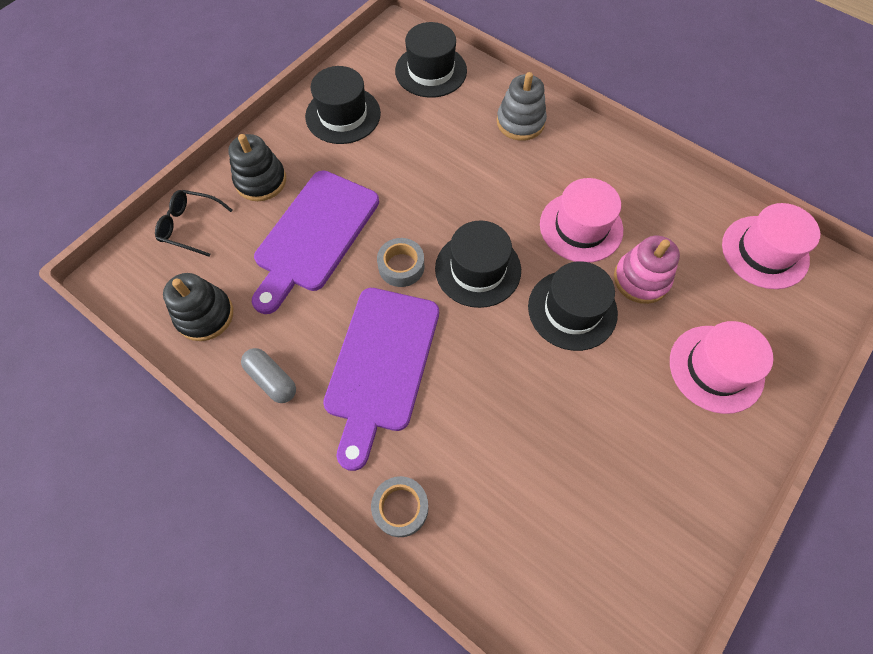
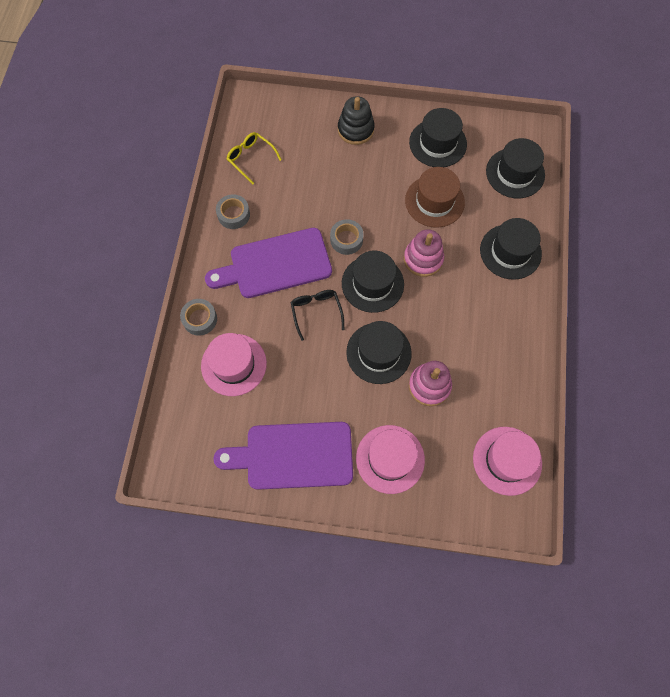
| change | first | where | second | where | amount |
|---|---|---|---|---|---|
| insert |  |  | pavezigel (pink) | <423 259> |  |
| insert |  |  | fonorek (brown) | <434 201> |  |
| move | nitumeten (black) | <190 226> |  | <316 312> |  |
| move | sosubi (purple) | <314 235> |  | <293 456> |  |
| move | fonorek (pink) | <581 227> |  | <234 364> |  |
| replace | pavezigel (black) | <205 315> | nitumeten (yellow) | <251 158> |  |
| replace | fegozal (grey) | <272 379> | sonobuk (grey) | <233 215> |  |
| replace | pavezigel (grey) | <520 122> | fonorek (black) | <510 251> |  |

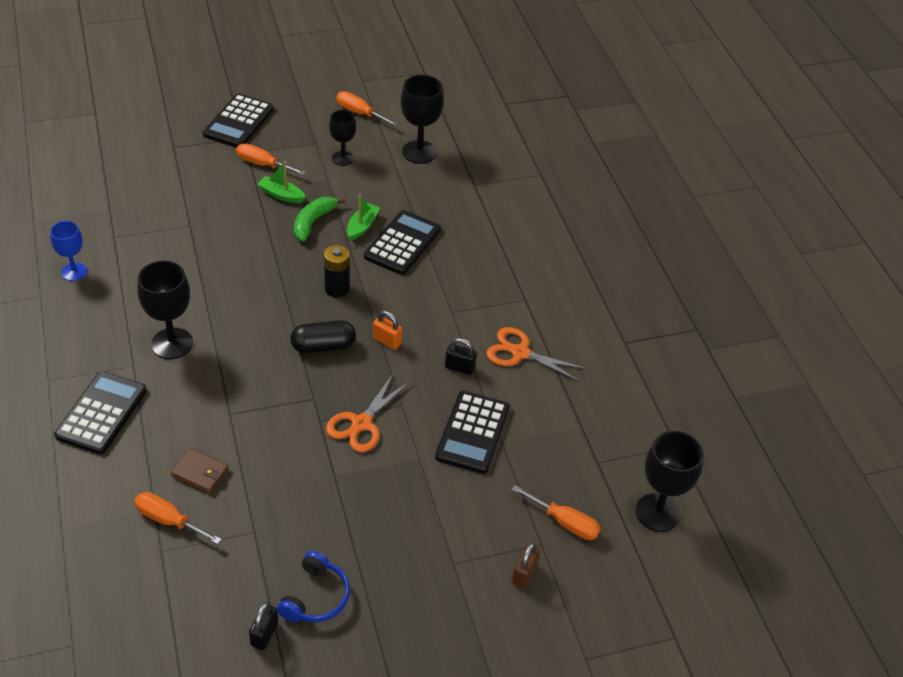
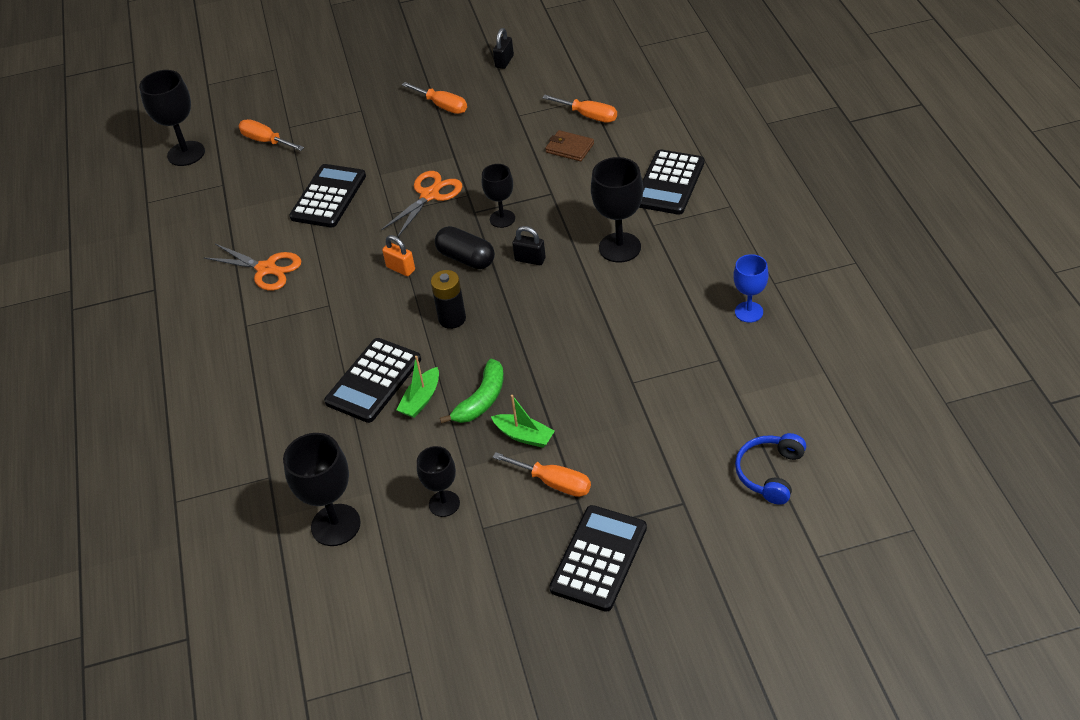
| change | first | where | second | where | amount |
|---|---|---|---|---|---|
| delete | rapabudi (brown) | <524 574> |  |  |  |
| insert |  |  | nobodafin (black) | <502 219> |  |
| move | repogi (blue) | <315 597> |  | <770 473> |  |
| move | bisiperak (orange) | <359 113> |  | <442 106> |  |
| move | rapabudi (black) | <459 368> |  | <530 259> |  |
| rotate | fegozal (black) | <323 346> |  | <466 258> | 45 degrees clockwise |

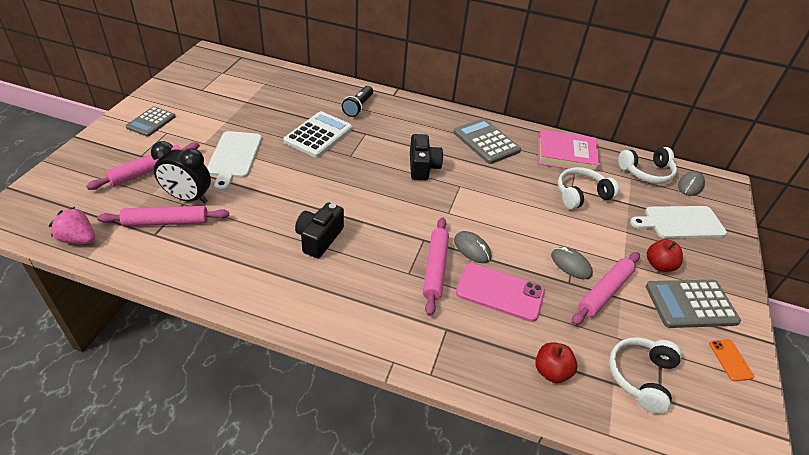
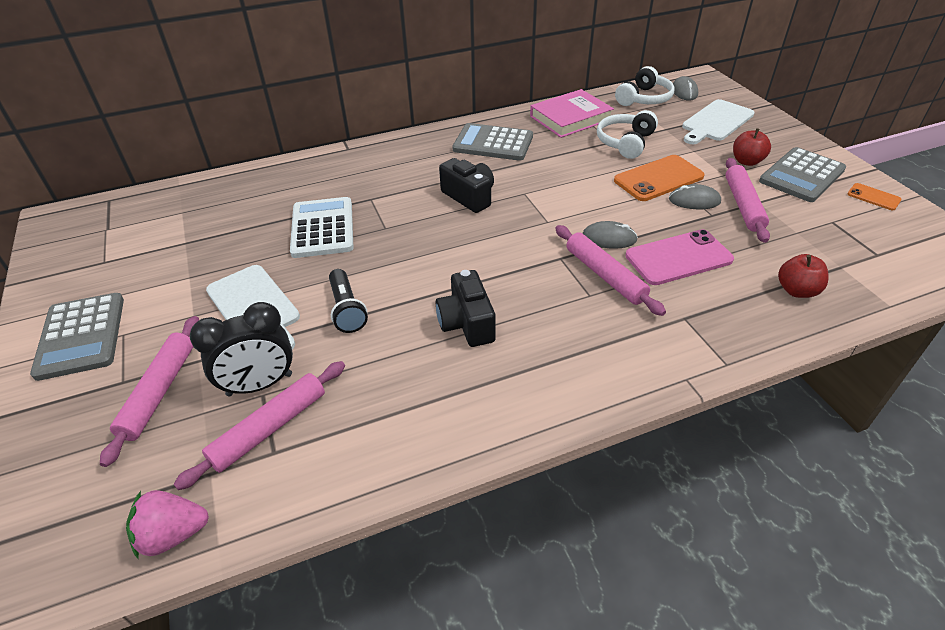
| change | first | where | second | where | amount |
|---|---|---|---|---|---|
| delete | repogi (white) | <641 377> |  |  |  |
| insert |  |  | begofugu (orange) | <658 179> |  |
| move | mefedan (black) | <358 107> |  | <347 309> |  |
| resize | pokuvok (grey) | <151 122> |  | <81 336> | x1.51 |

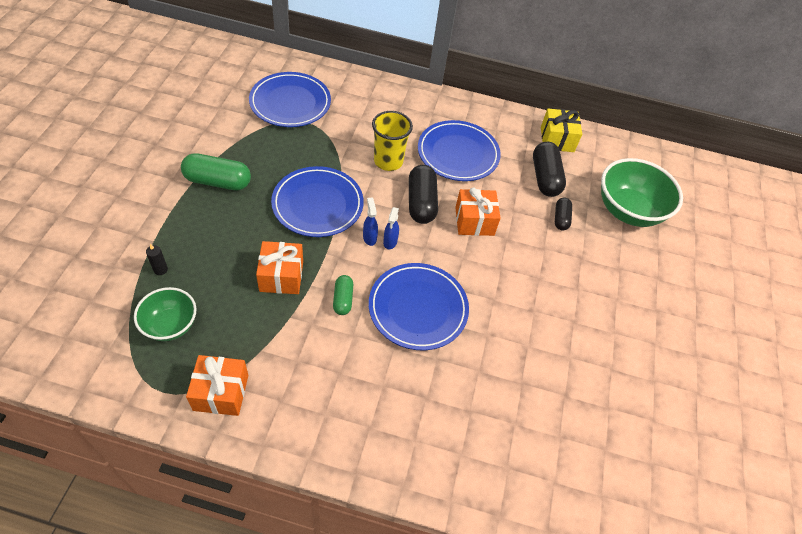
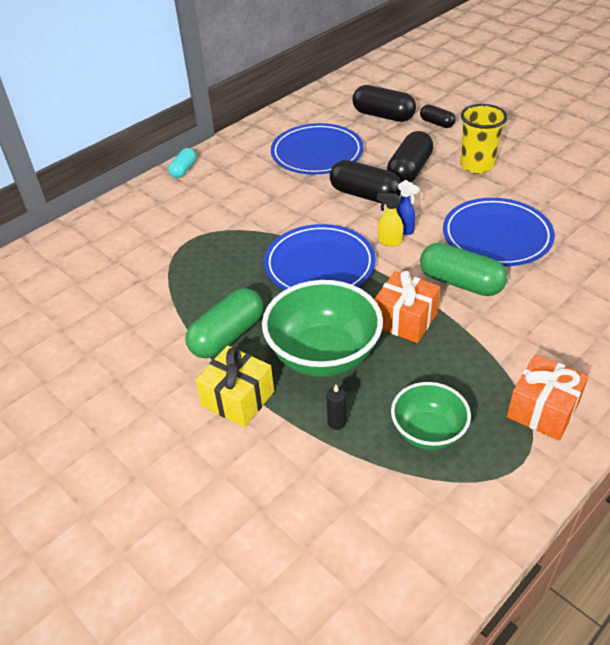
| change | first | where | second | where | amount |
|---|---|---|---|---|---|
| delete | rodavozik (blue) | <290 103> |  |  |  |
| insert |  |  | fegozal (turquoise) | <183 170> |  |
| move | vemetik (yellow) | <388 161> |  | <476 165> |  |
| move | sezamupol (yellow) | <557 139> |  | <238 398> |  |
| move | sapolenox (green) | <628 211> |  | <323 355> |  |
| replace | sezamupol (orange) | <474 221> | fegozal (black) | <409 170> |  |
| recolor | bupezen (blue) | <369 237> | bupezen (yellow) | <389 241> |  |
| resize | fegozal (green) | <343 299> |  | <460 283> | x1.75 |

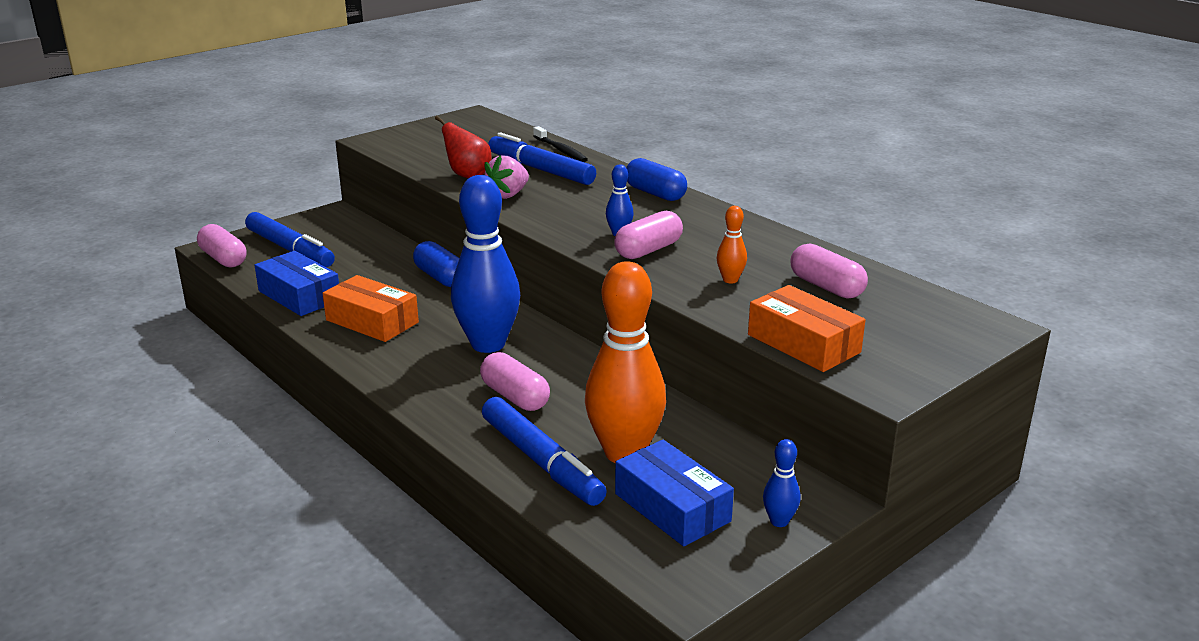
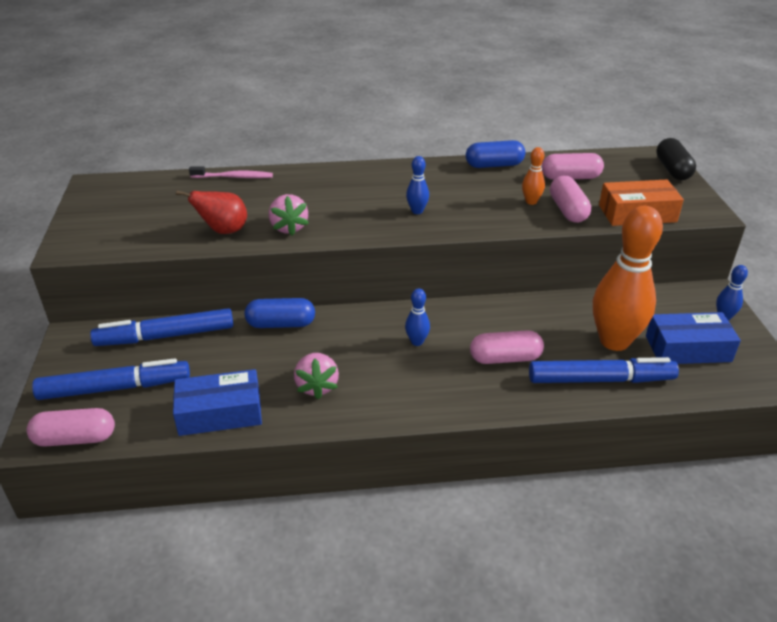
| change | first | where | second | where | amount |
|---|---|---|---|---|---|
| insert |  |  | fegozal (black) | <672 170> |  |
| move | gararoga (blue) | <540 170> |  | <166 336> |  |
| move | fegozal (pink) | <648 250> |  | <567 210> |  |
| move | fegozal (blue) | <655 193> |  | <494 165> |  |
| replace | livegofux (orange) | <372 321> | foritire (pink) | <317 386> |  |
| recolor | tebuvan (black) | <561 150> | tebuvan (pink) | <234 177> |  |
| resize | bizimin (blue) | <488 344> |  | <417 342> | x0.42 |

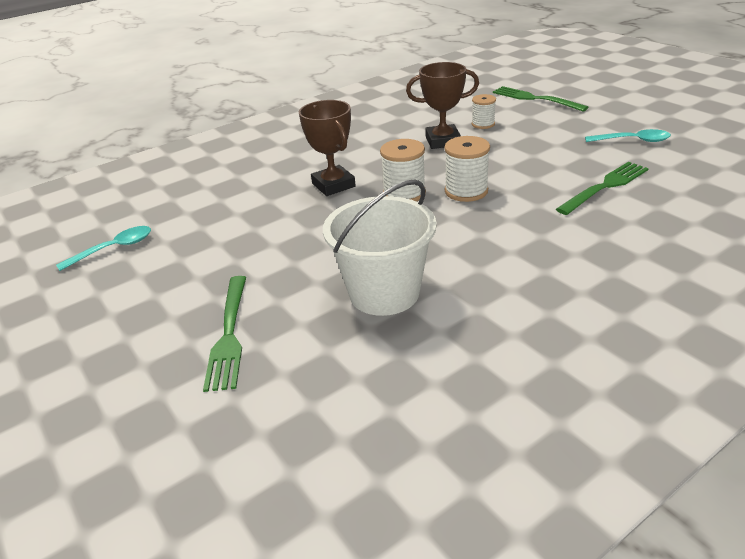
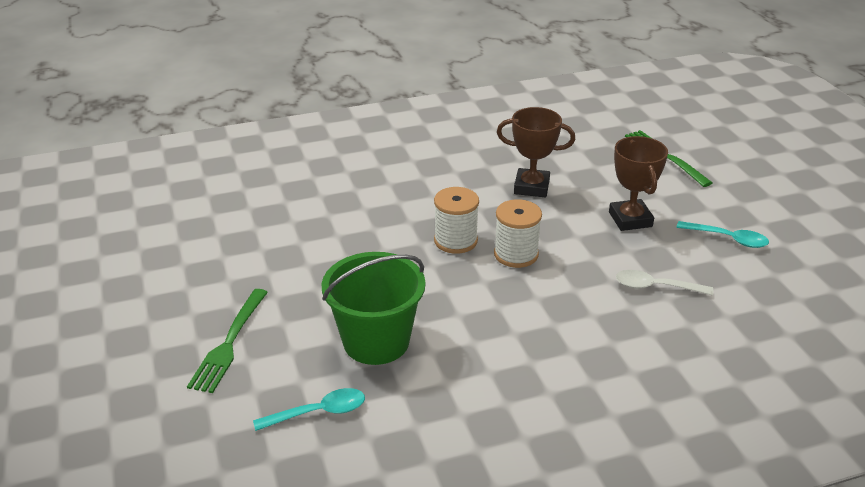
| change | first | where | second | where | amount |
|---|---|---|---|---|---|
| delete | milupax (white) | <483 124> |  |  |  |
| move | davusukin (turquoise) | <114 249> |  | <318 412> |  |
| move | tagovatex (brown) | <333 185> |  | <630 219> |  |
| replace | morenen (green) | <605 187> | davusukin (white) | <655 287> |  |
| recolor | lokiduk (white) | <384 293> | lokiduk (green) | <376 341> |  |

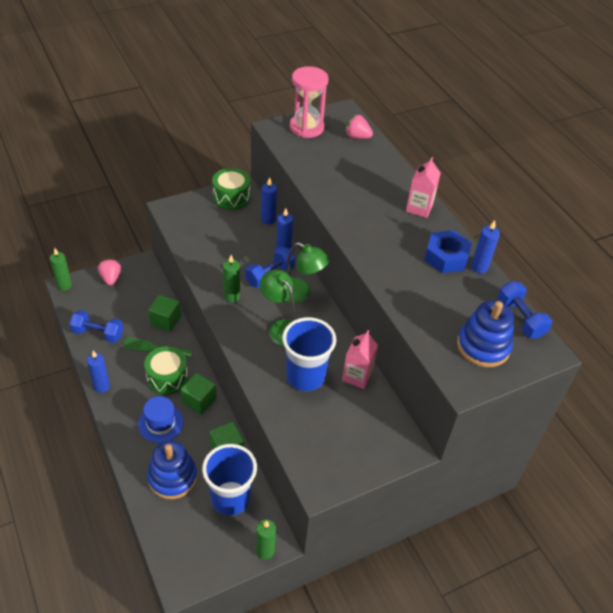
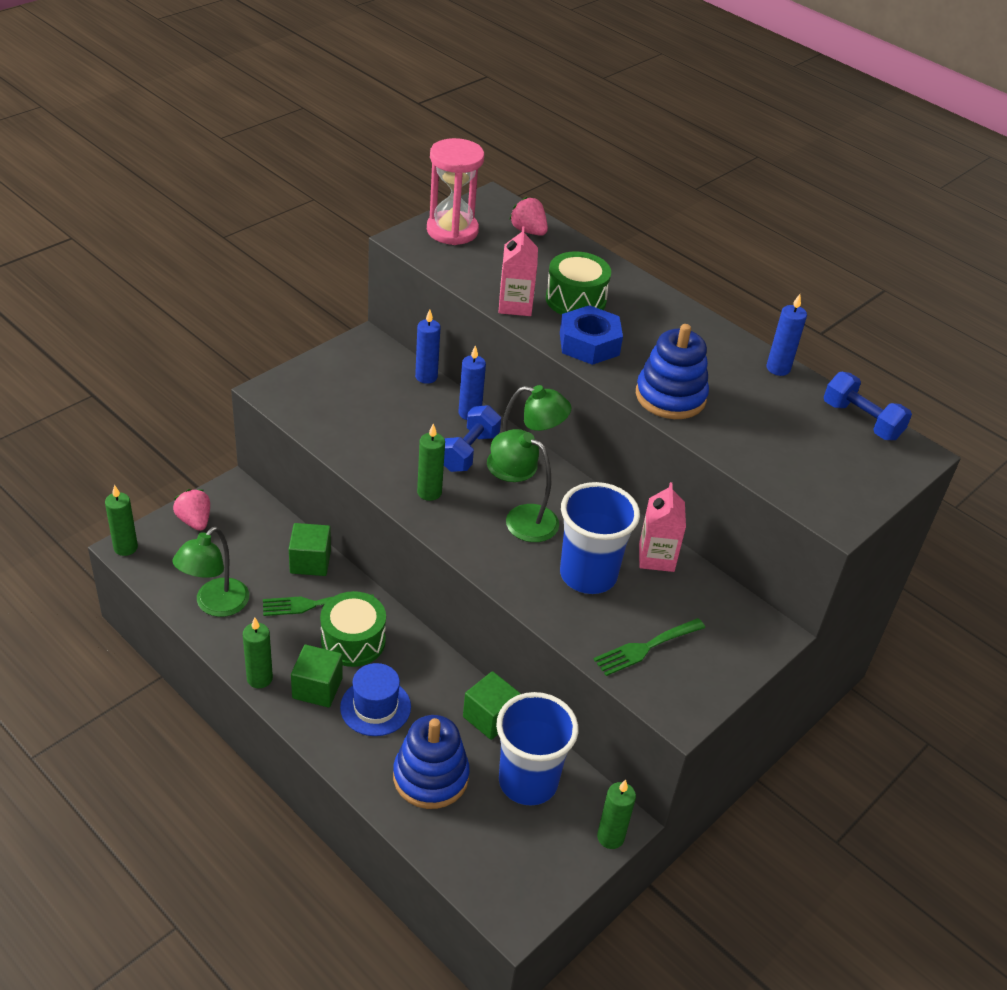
| change | first | where | second | where | amount |
|---|---|---|---|---|---|
| insert |  |  | morenen (green) | <645 648> |  |
| move | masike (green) | <199 400> |  | <317 688> |  |
| move | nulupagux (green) | <231 197> |  | <575 300> |  |
| move | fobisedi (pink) | <419 208> |  | <515 305> |  |
| move | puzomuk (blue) | <446 257> |  | <589 344> |  |
| move | pavezigel (blue) | <483 346> |  | <670 396> |  |
| replace | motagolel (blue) | <98 333> | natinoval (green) | <215 605> |  |
| recolor | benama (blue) | <102 386> | benama (green) | <259 678> |  |
| rotate | foritire (pink) | <357 137> |  | <528 231> | 45 degrees clockwise |

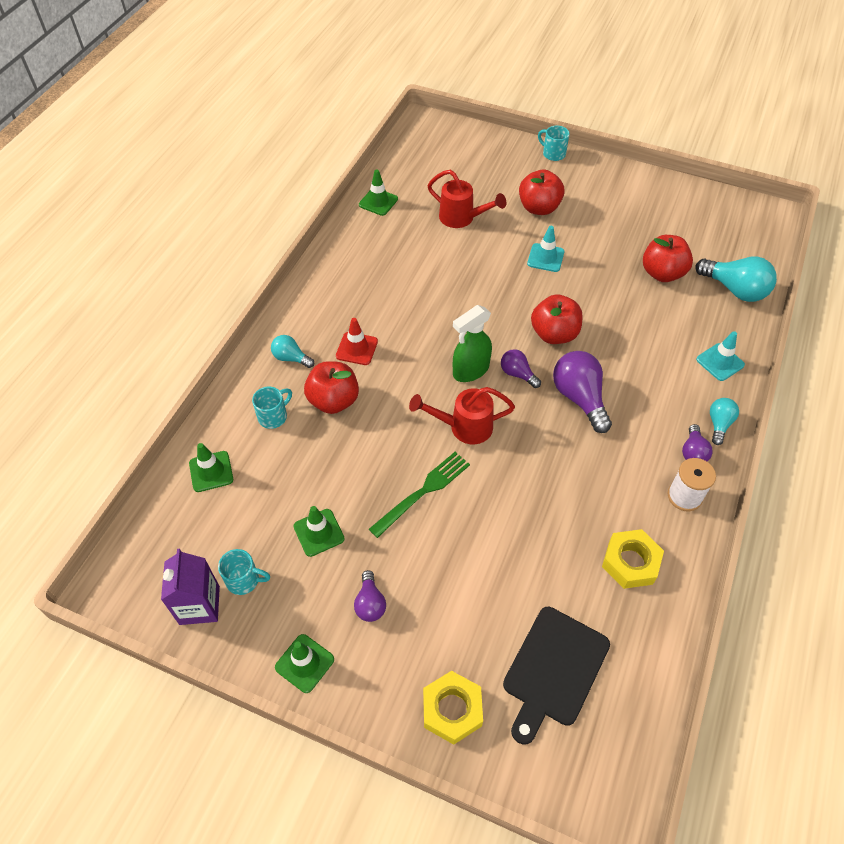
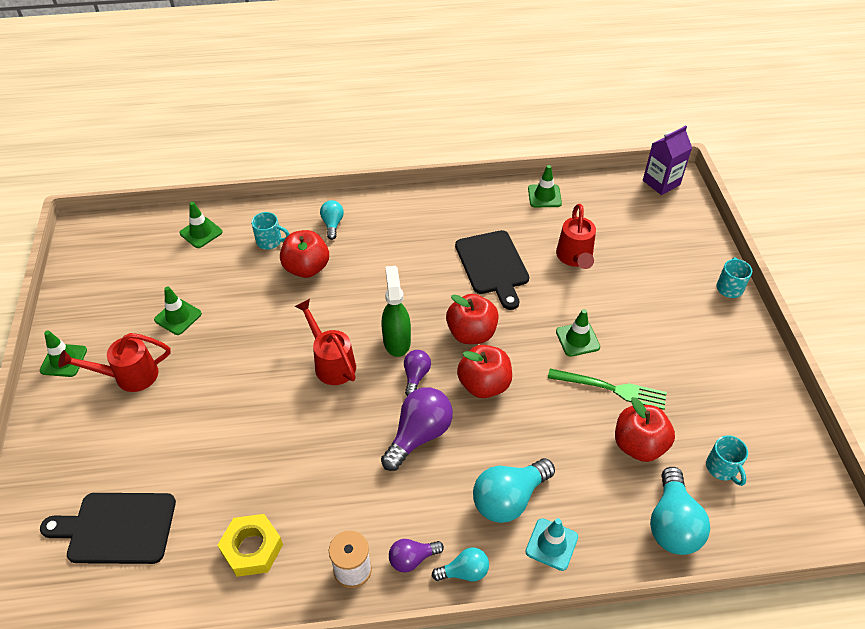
| change | first | where | second | where | amount |
|---|---|---|---|---|---|
| delete | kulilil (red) | <356 349> |  |  |  |
| delete | puzomuk (yellow) | <452 709> |  |  |  |
| insert |  |  | sosubi (black) | <493 265> |  |
| insert |  |  | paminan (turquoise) | <509 499> |  |
| move | fobisedi (purple) | <199 605> |  | <661 182> |  |
| move | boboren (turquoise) | <244 580> |  | <722 468> |  |
| move | morenen (green) | <424 491> |  | <612 389> |  |
| move | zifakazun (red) | <539 208> |  | <471 333> |  |
| replace | paminan (purple) | <370 603> | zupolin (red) | <129 376> |  |
| recolor | kulilil (turquoise) | <545 258> | kulilil (green) | <577 339> |  |
| rotate | bupezen (green) | <470 370> |  | <396 341> | 60 degrees clockwise |

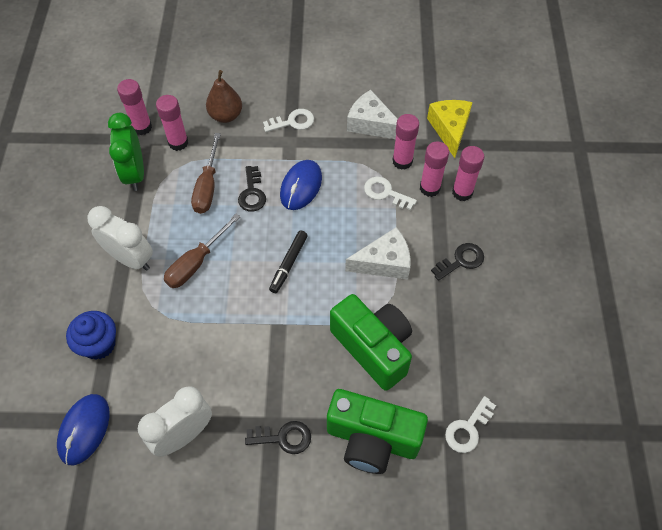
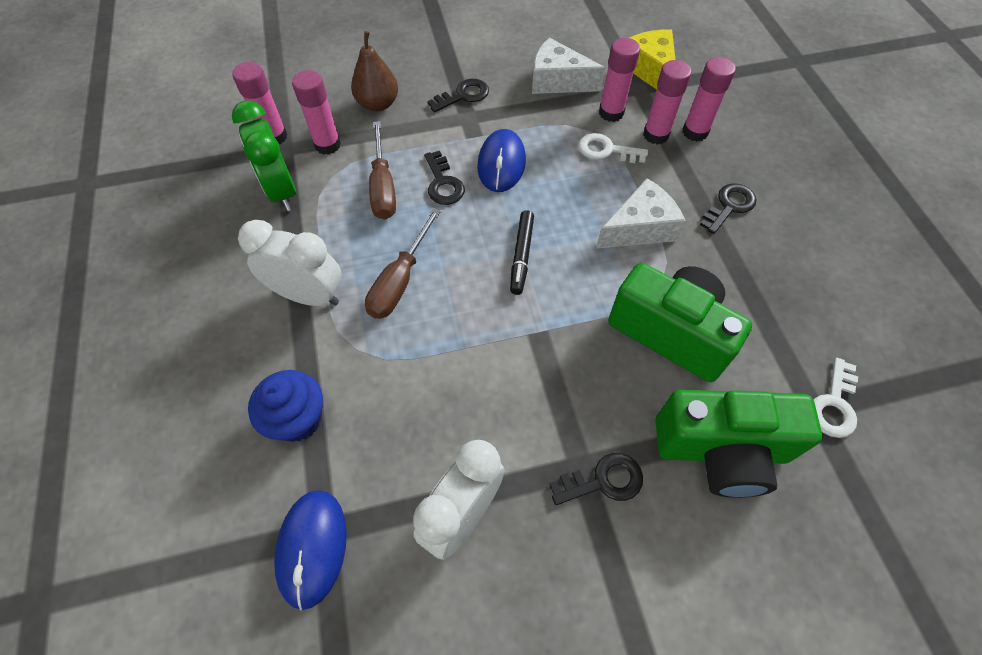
| change | first | where | second | where | amount |
|---|---|---|---|---|---|
| recolor | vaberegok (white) | <293 122> | vaberegok (black) | <463 96> |  |

